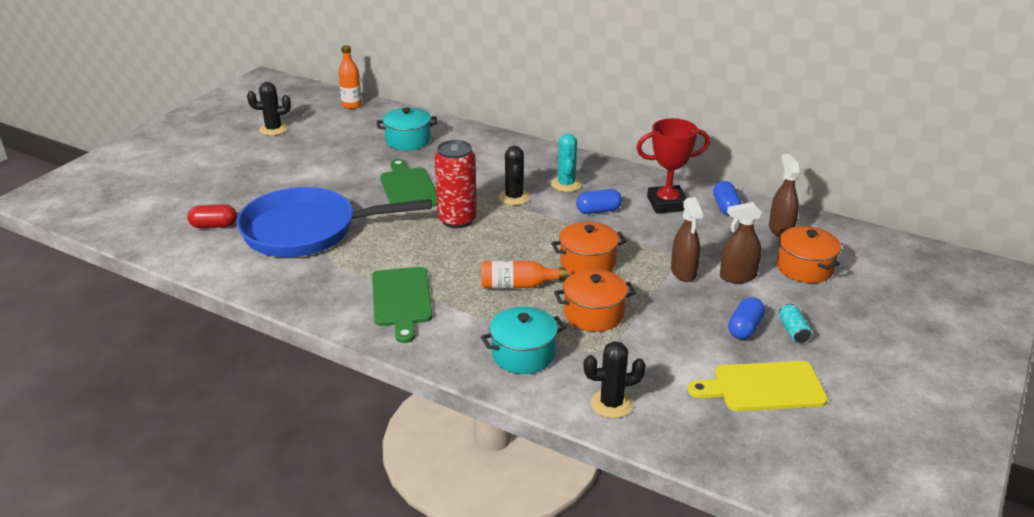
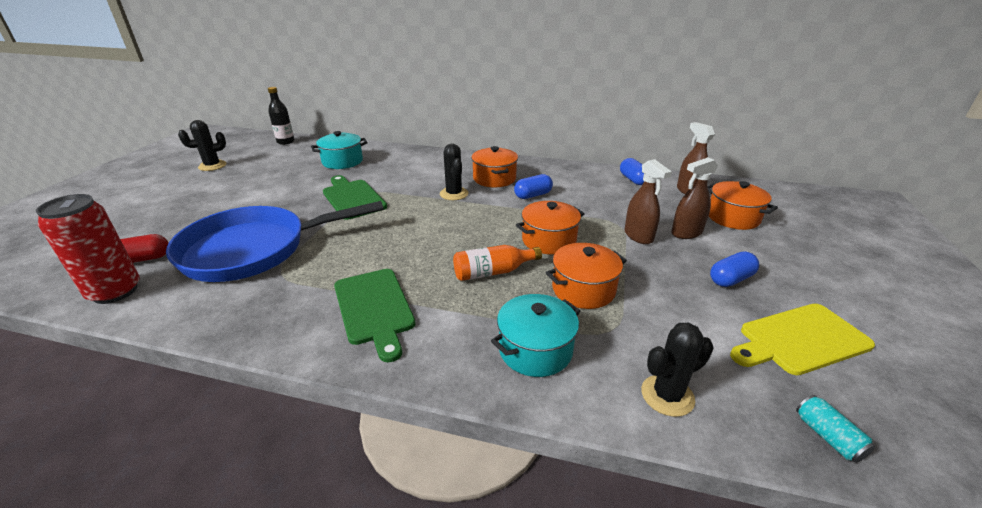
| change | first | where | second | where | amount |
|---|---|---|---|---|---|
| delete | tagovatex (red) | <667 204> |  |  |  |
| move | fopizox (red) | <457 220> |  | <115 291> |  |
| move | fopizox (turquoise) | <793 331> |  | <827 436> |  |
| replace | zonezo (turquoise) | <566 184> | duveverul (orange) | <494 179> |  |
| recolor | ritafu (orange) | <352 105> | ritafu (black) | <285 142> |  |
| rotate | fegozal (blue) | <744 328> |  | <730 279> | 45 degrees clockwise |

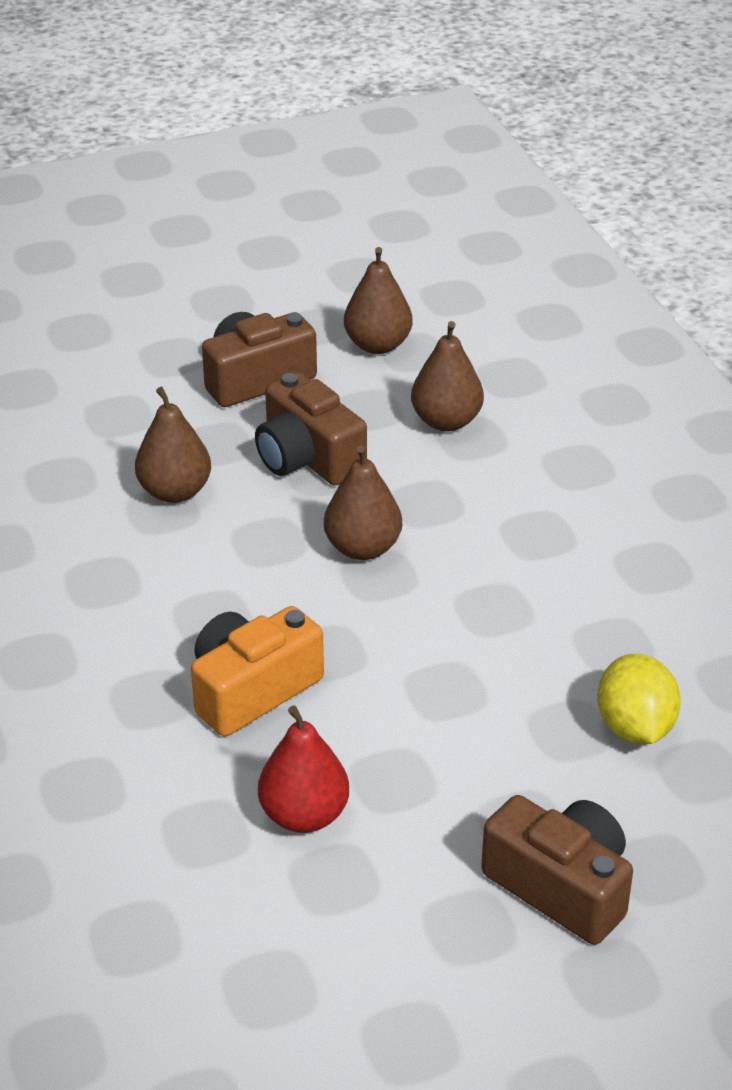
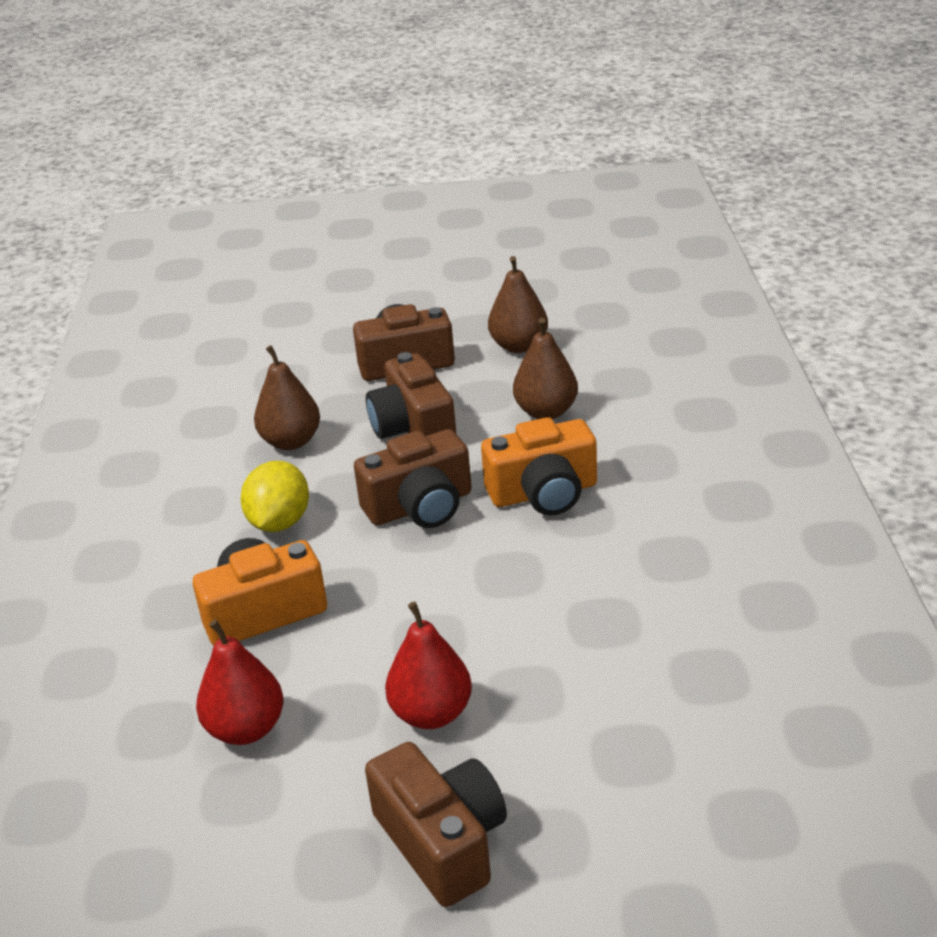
| change | first | where | second | where | amount |
|---|---|---|---|---|---|
| insert |  |  | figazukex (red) | <431 713> |  |
| insert |  |  | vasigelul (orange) | <543 493> |  |
| move | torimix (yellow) | <635 727> |  | <279 522> |  |
| replace | figazukex (brown) | <362 548> | vasigelul (brown) | <420 506> |  |

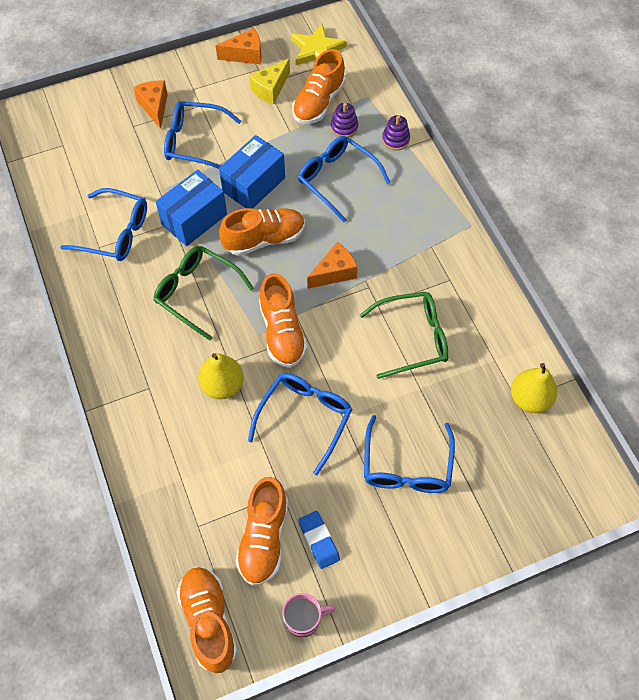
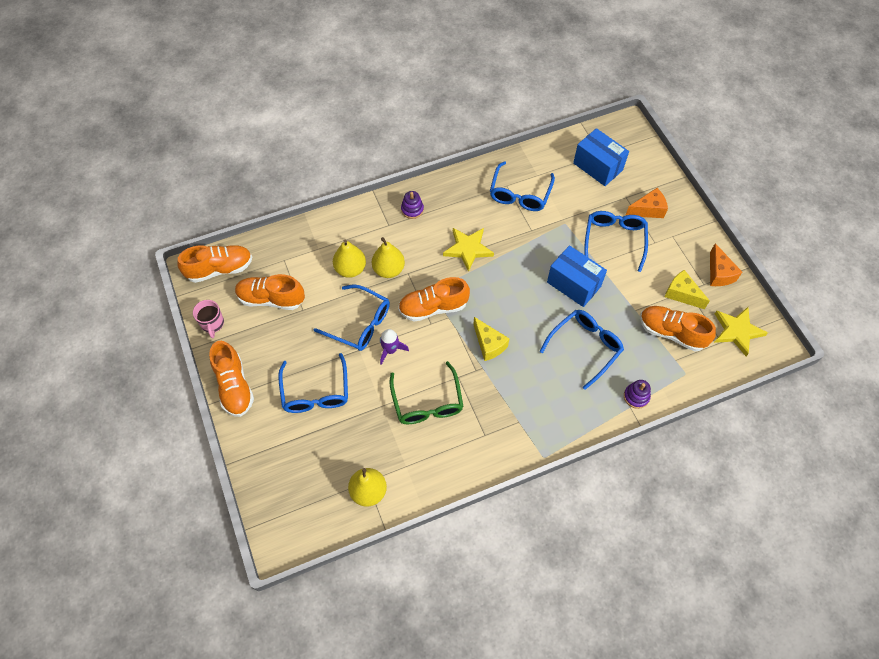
| change | first | where | second | where | amount |
|---|---|---|---|---|---|
| delete | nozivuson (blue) | <319 540> |  |  |  |
| insert |  |  | figazukex (yellow) | <350 269> |  |
| insert |  |  | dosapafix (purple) | <390 350> |  |
| move | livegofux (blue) | <194 219> |  | <597 166> |  |
| move | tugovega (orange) | <264 239> |  | <234 386> |  |
| move | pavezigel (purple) | <344 127> |  | <412 209> |  |
| replace | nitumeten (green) | <196 292> | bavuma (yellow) | <468 249> |  |
| recolor | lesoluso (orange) | <334 272> | lesoluso (yellow) | <489 344> |  |
| rotate | nitumeten (blue) | <406 467> |  | <316 393> | 105 degrees counterclockwise |

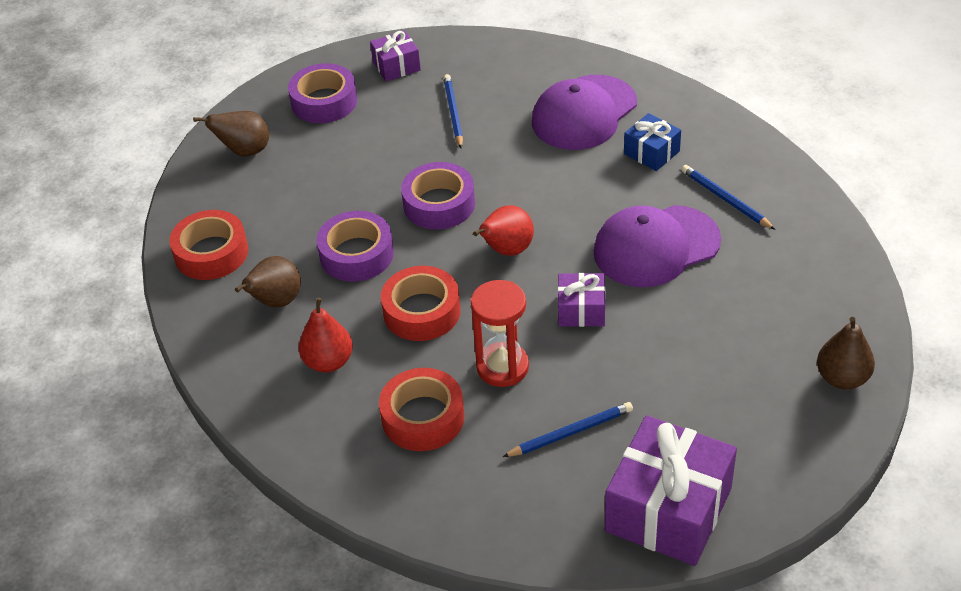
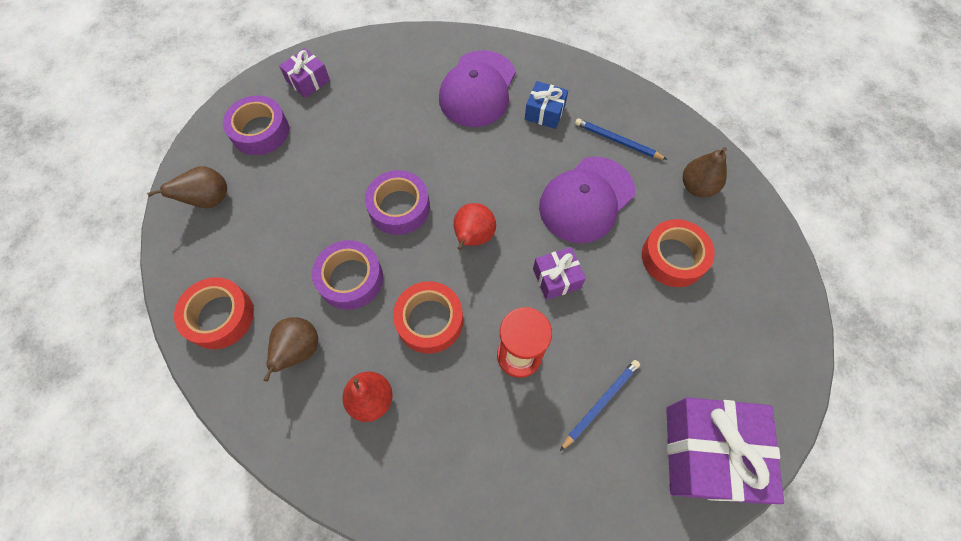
| change | first | where | second | where | amount |
|---|---|---|---|---|---|
| delete | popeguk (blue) | <453 113> |  |  |  |
| move | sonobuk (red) | <423 417> |  | <673 257> |  |
| move | figazukex (brown) | <842 378> |  | <697 187> |  |

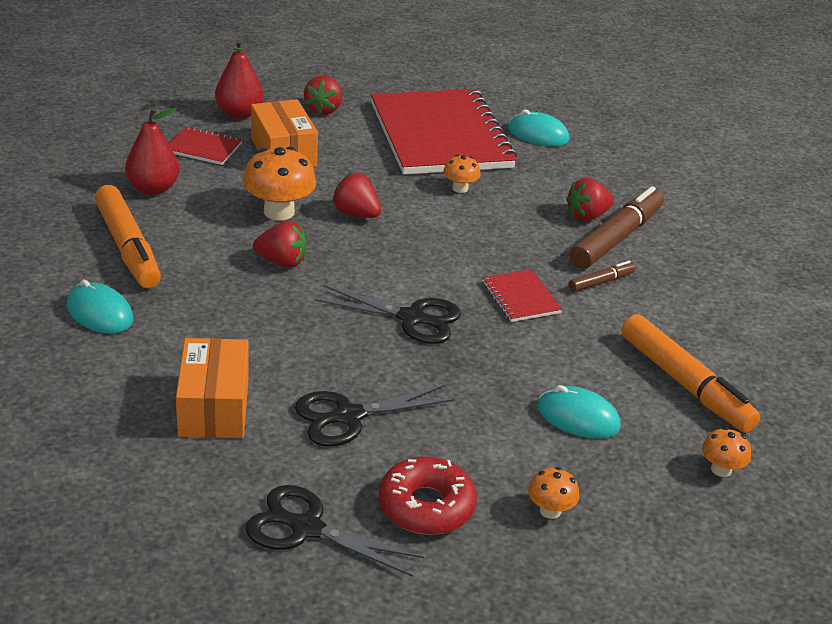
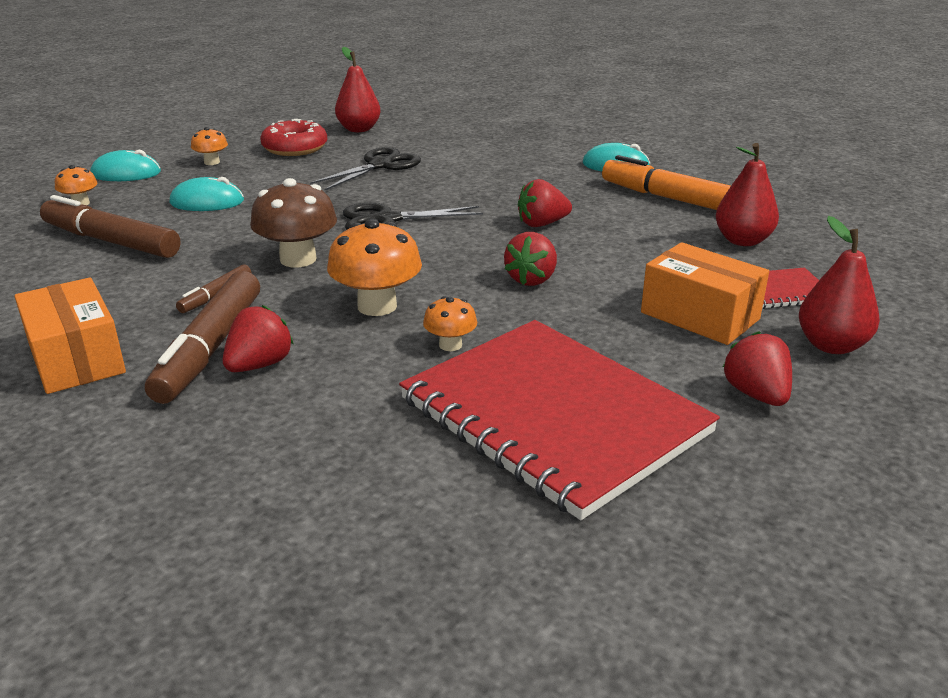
| change | first | where | second | where | amount |
|---|---|---|---|---|---|
| move | livegofux (orange) | <213 407> |  | <76 358> |  |
| move | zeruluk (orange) | <279 212> |  | <377 306> |  |
| move | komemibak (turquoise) | <538 134> |  | <126 173> |  |
| replace | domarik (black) | <306 528> | figazukex (red) | <359 129> |  |
| replace | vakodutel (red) | <520 297> | zeruluk (brown) | <298 259> |  |
| recolor | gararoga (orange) | <685 384> | gararoga (brown) | <111 241> |  |
| rotate | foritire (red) | <356 214> |  | <531 279> | 105 degrees clockwise |

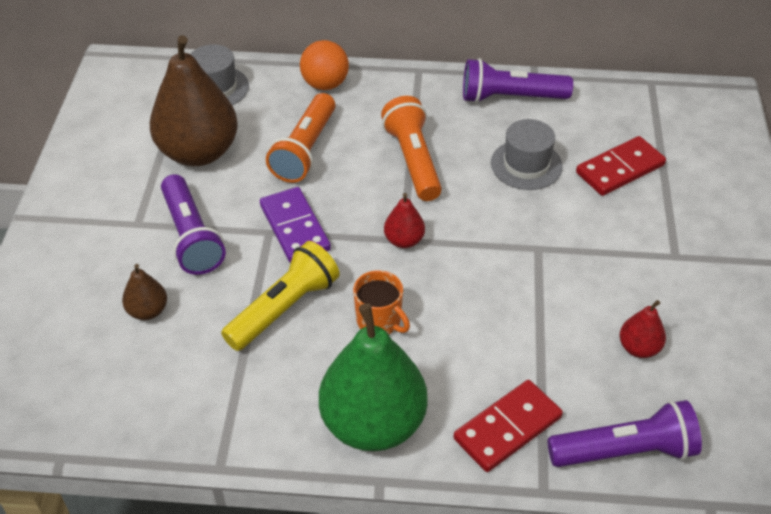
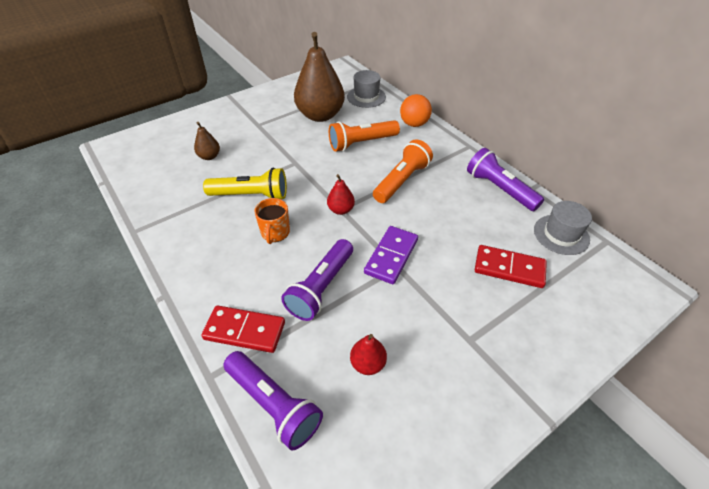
| change | first | where | second | where | amount |
|---|---|---|---|---|---|
| delete | figazukex (green) | <373 423> |  |  |  |
| move | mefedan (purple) | <191 236> |  | <321 287> |  |
| move | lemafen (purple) | <294 228> |  | <391 256> |  |
| move | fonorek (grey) | <526 165> |  | <561 234> |  |

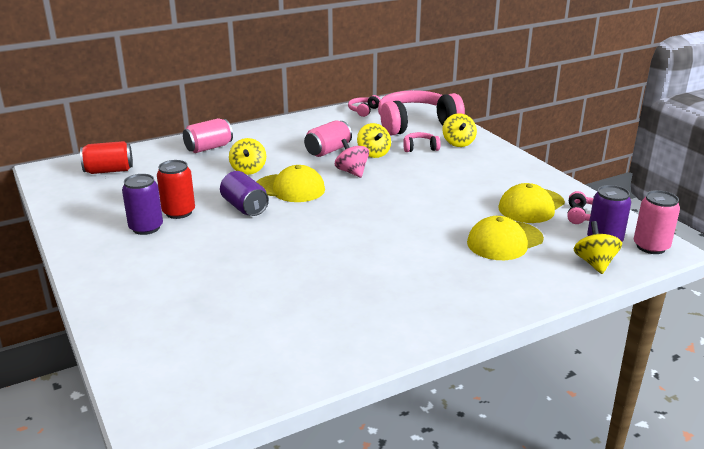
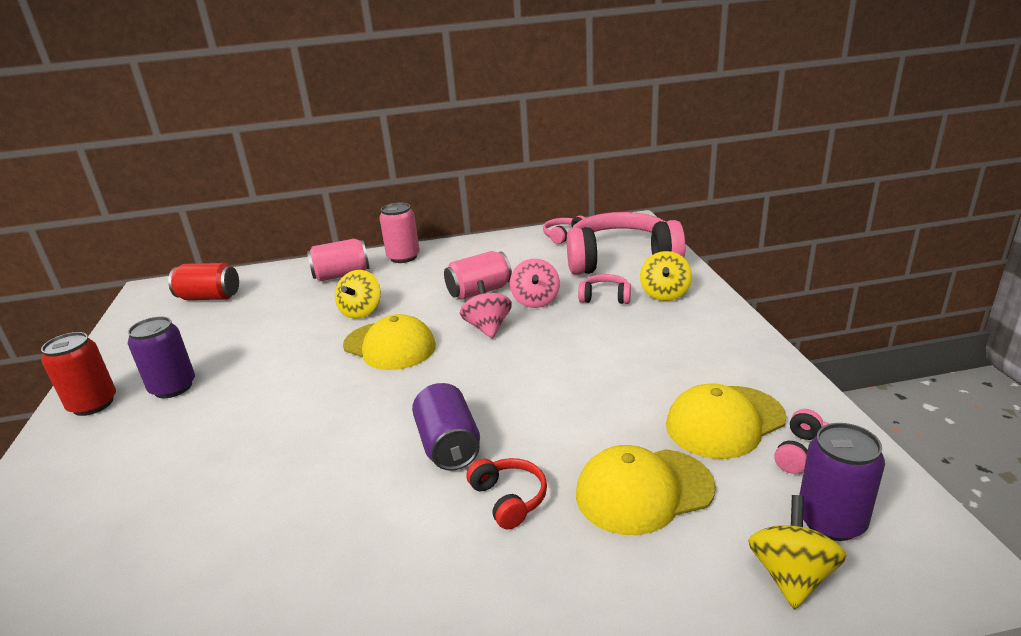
| change | first | where | second | where | amount |
|---|---|---|---|---|---|
| insert |  |  | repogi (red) | <509 499> |  |
| move | fopizox (red) | <179 212> |  | <93 404> |  |
| move | fopizox (purple) | <244 207> |  | <448 445> |  |
| move | fopizox (pink) | <651 246> |  | <403 257> |  |
| recolor | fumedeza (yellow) | <373 153> | fumedeza (pink) | <535 301> |  |

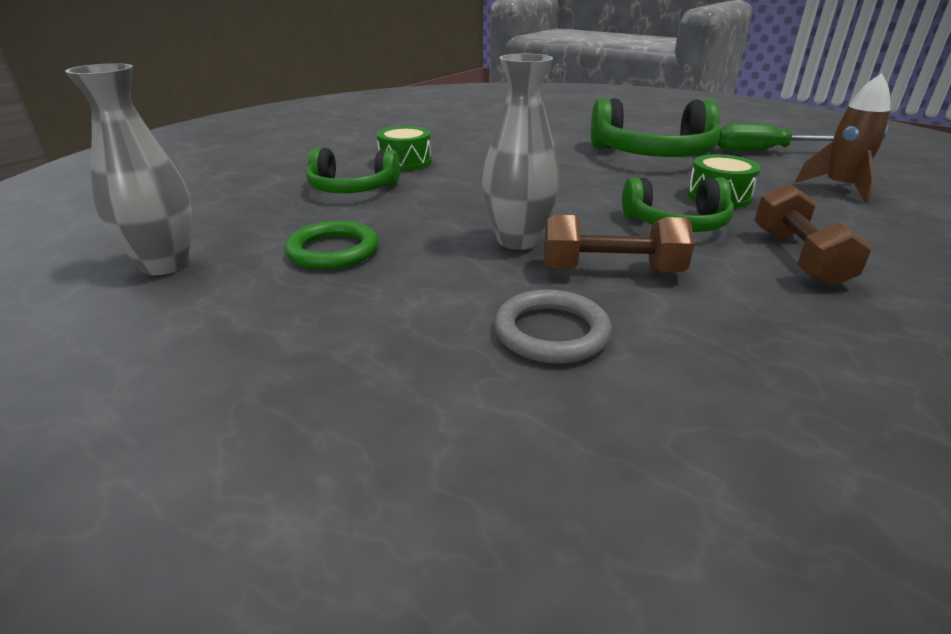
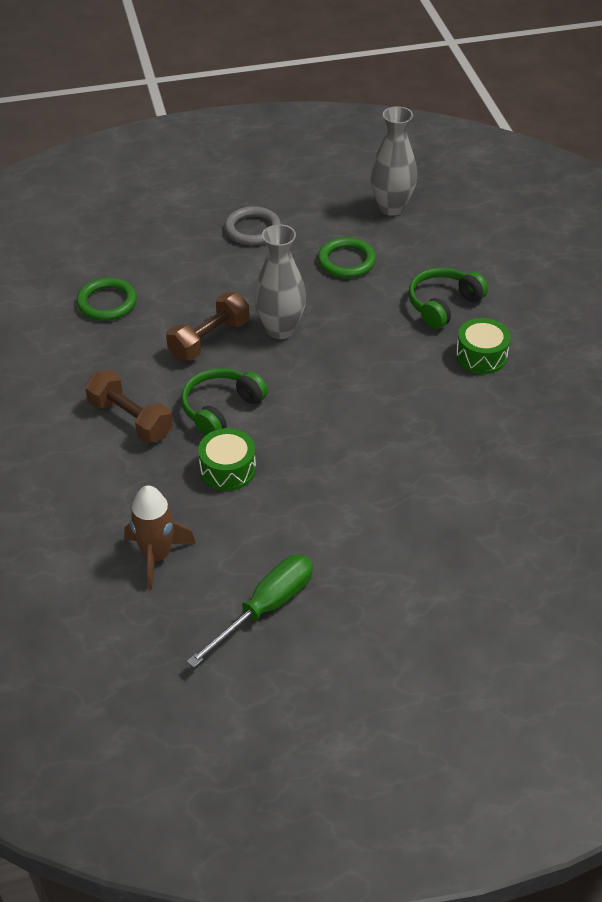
| change | first | where | second | where | amount |
|---|---|---|---|---|---|
| delete | repogi (green) | <652 154> |  |  |  |
| insert |  |  | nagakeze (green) | <107 302> |  |
| move | nagakeze (grey) | <551 332> |  | <252 229> |  |

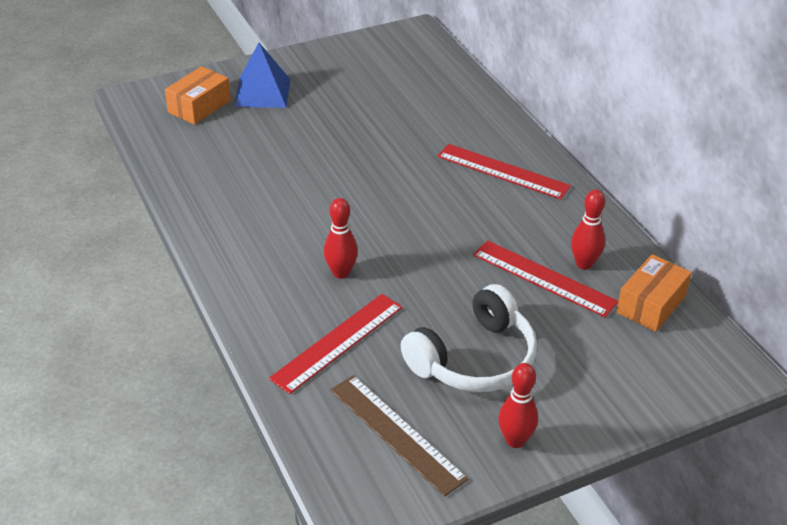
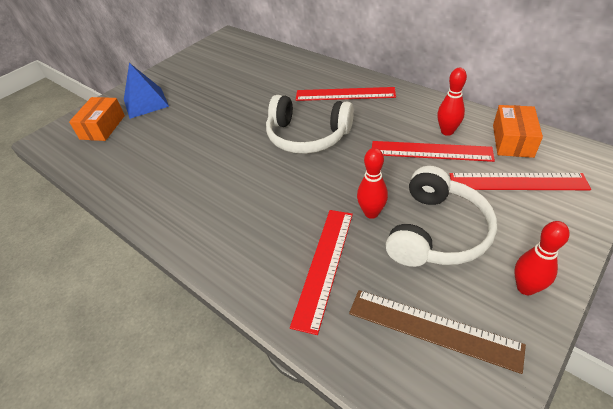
| change | first | where | second | where | amount |
|---|---|---|---|---|---|
| insert |  |  | repogi (white) | <307 136> |  |
| insert |  |  | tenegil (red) | <517 182> |  |
| move | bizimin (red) | <341 273> |  | <371 213> |  |

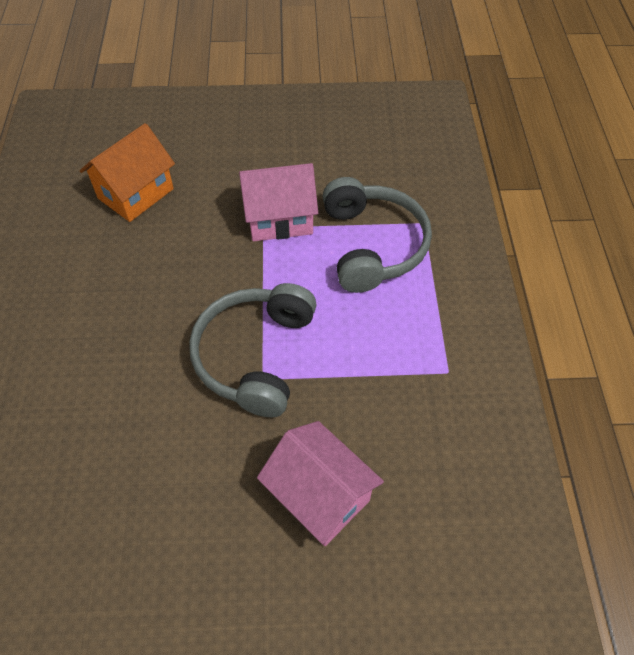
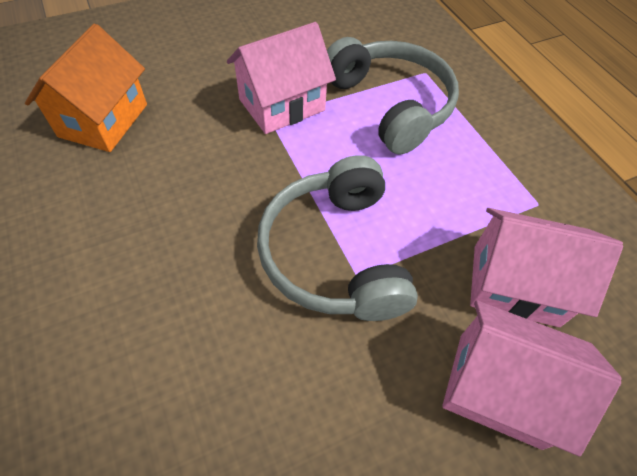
| change | first | where | second | where | amount |
|---|---|---|---|---|---|
| insert |  |  | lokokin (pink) | <515 285> |  |

